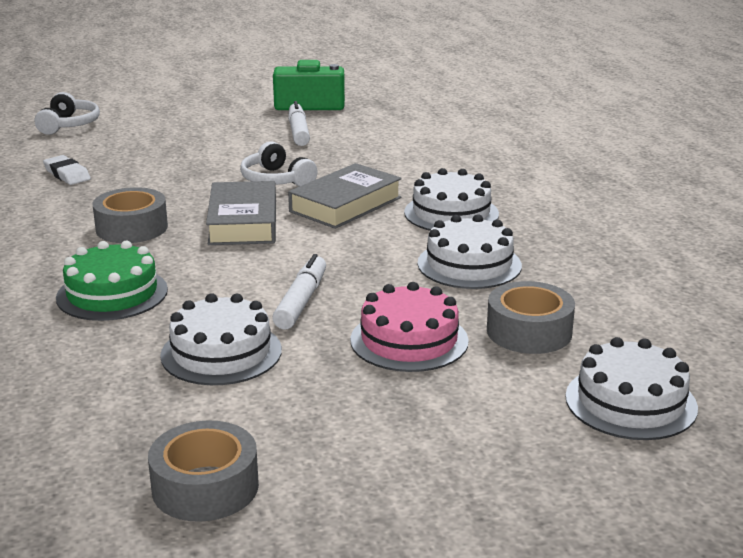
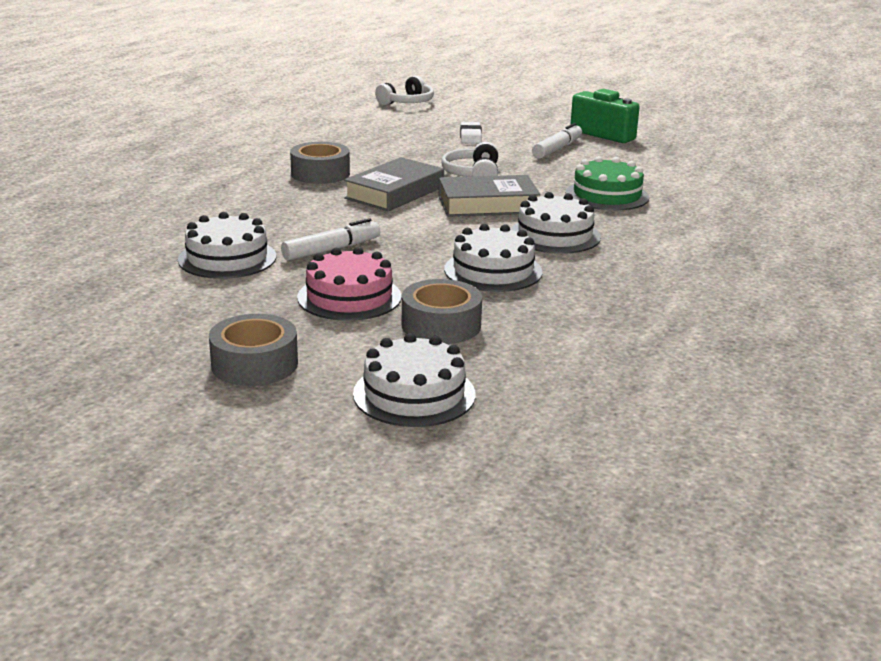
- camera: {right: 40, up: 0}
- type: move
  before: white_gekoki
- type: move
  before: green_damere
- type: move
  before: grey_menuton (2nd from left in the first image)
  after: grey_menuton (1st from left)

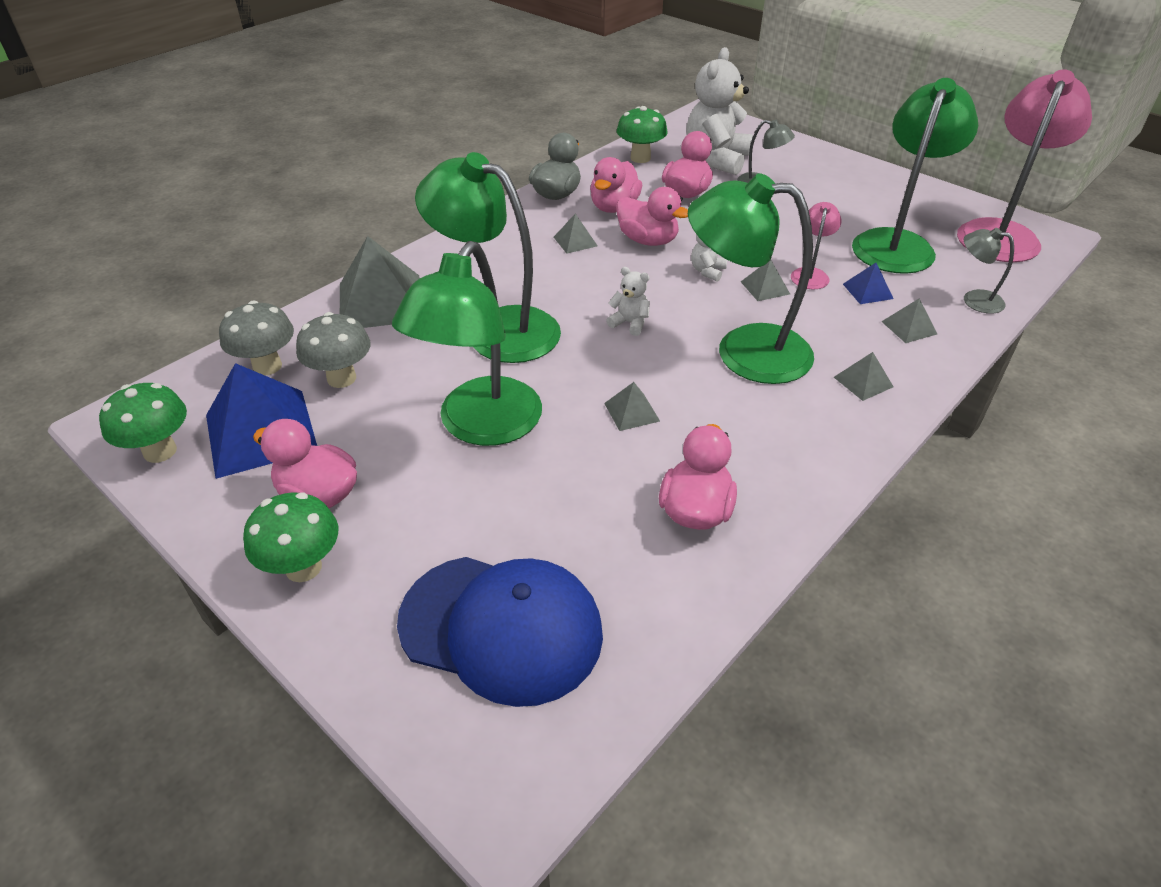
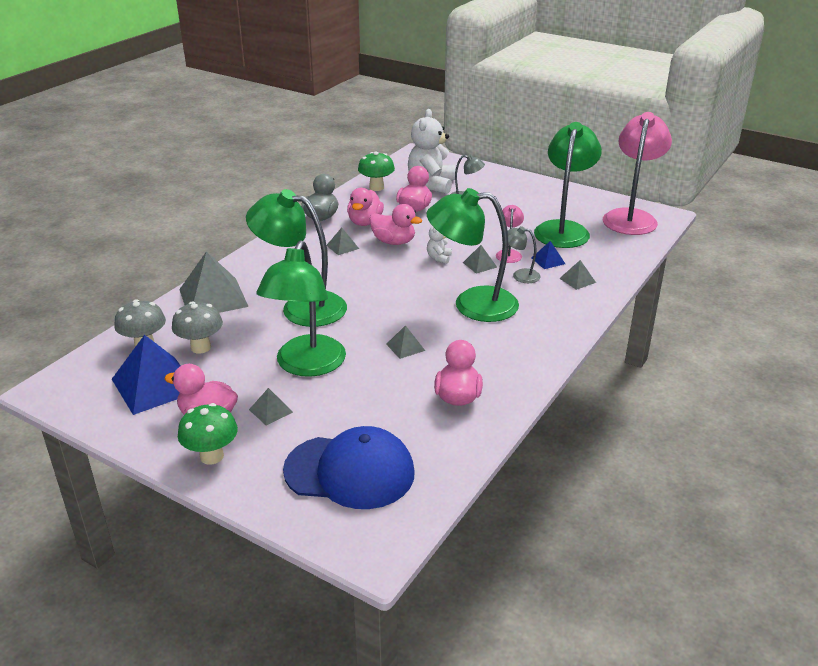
- camera: {right: -10, up: -10}
- type: delete
  before: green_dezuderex (1st from left)
- type: delete
  before: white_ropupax (1st from left)
- type: move
  before: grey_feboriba (5th from left in the first image)
  after: grey_feboriba (2nd from left)
- type: move
  before: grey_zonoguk (2nd from left)

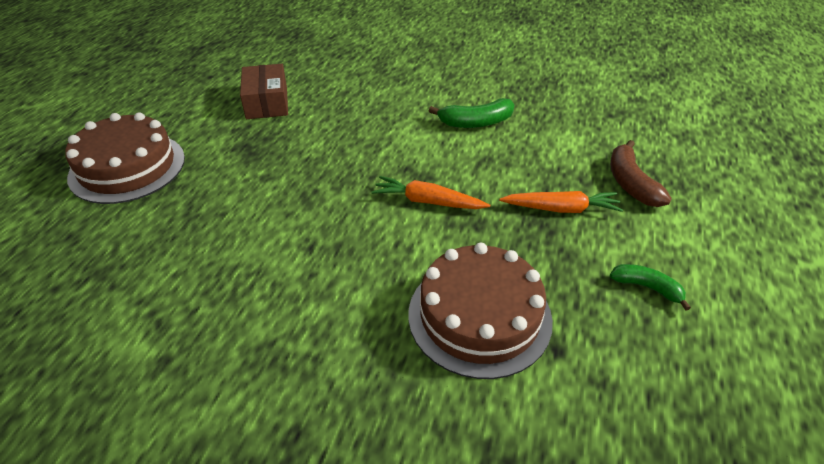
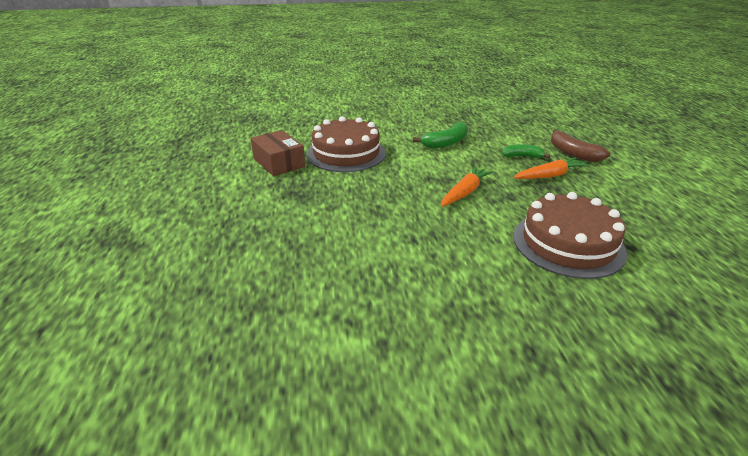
- camera: {right: -25, up: -10}
- type: move
  before: brown_damere (1st from left)
- type: move
  before: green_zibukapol (2nd from left)
- type: rotate
  before: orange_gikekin (1st from left)
  turn: 135

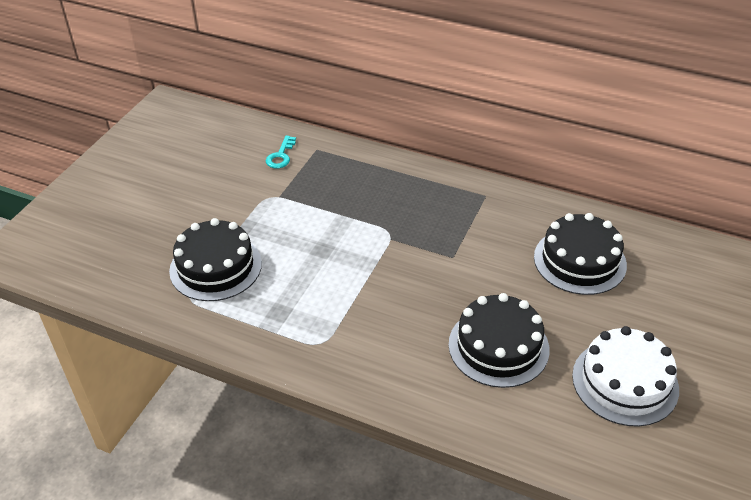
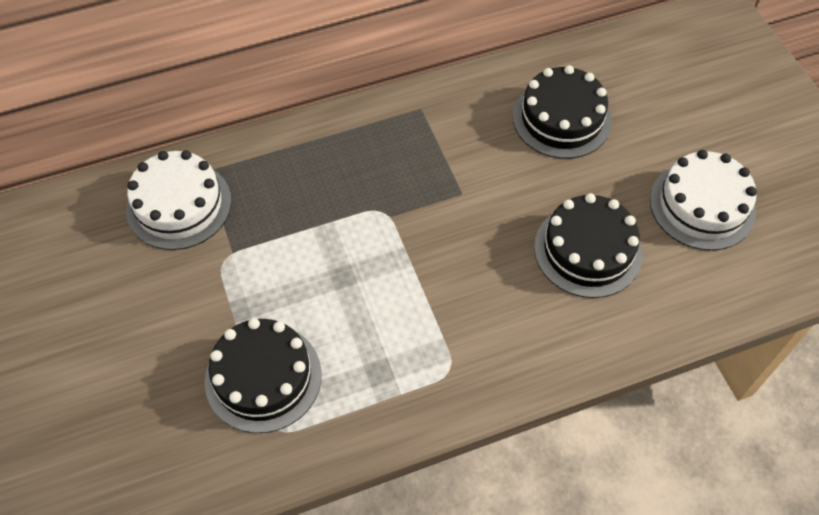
- camera: {right: -45, up: 15}
- type: replace
  before: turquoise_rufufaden
  after: white_damere (1st from left)

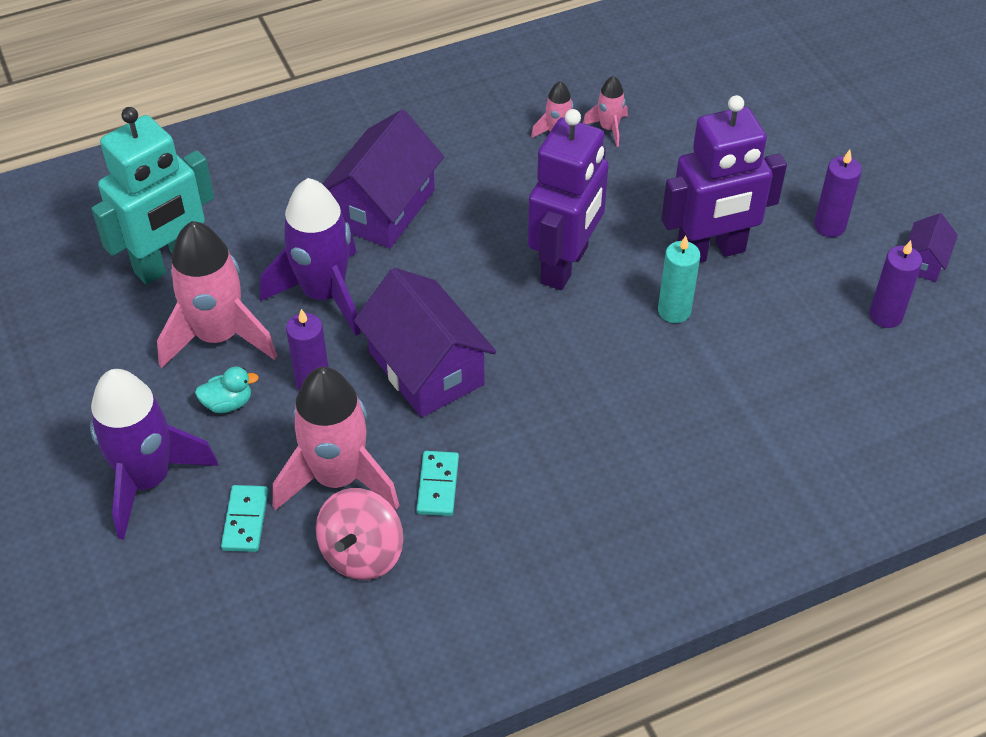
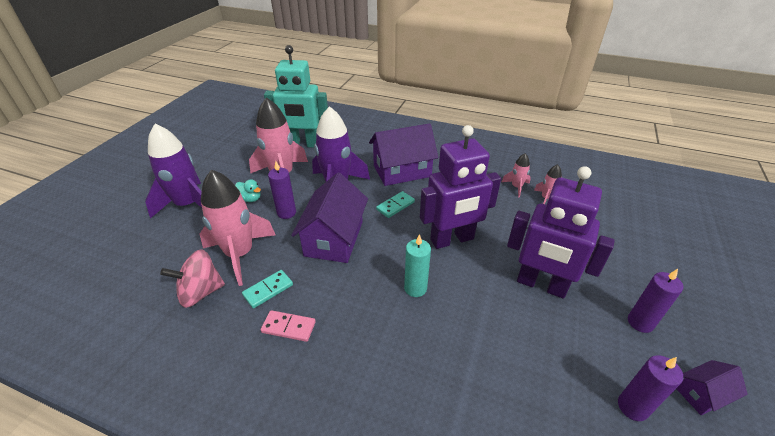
- camera: {right: 45, up: -10}
- type: insert
  after: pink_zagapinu
- type: move
  before: turquoise_zagapinu (1st from left in the first image)
  after: turquoise_zagapinu (2nd from left)
- type: move
  before: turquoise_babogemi

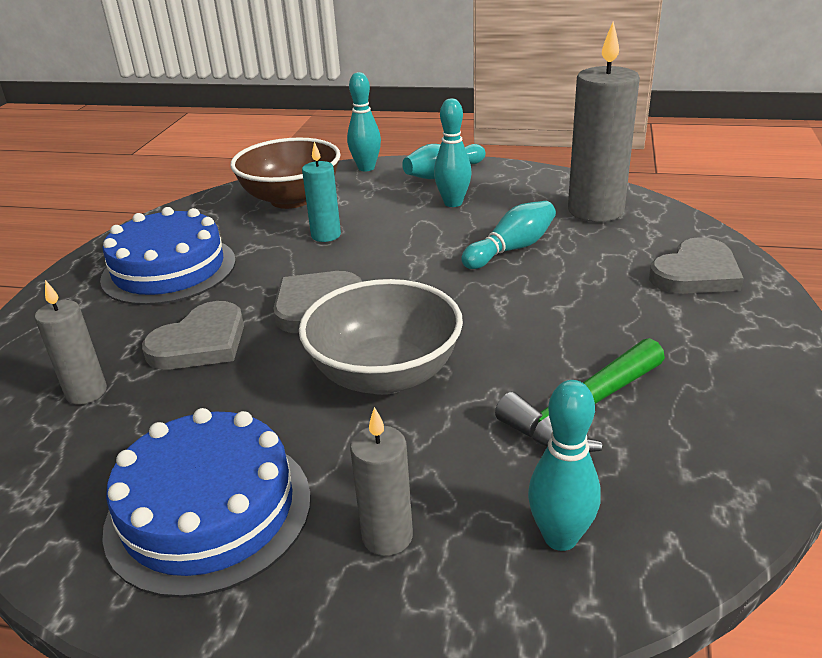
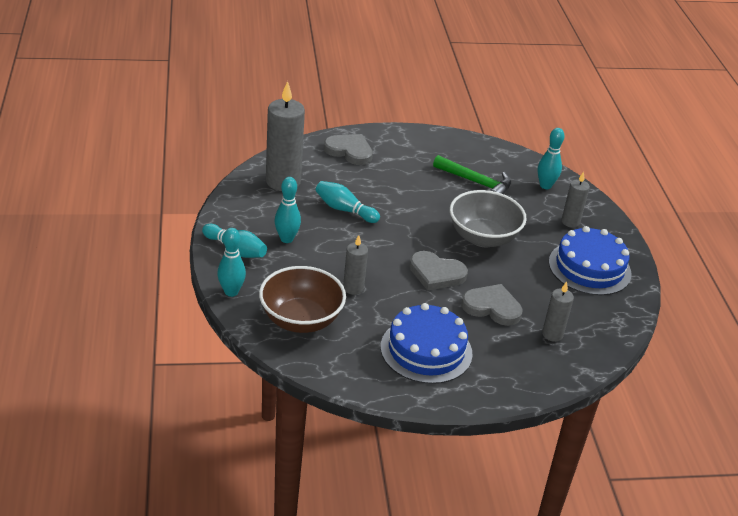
- camera: {right: -115, up: 5}
- type: recolor
  before: turquoise_babogemi
  after: grey_babogemi (2nd from left)

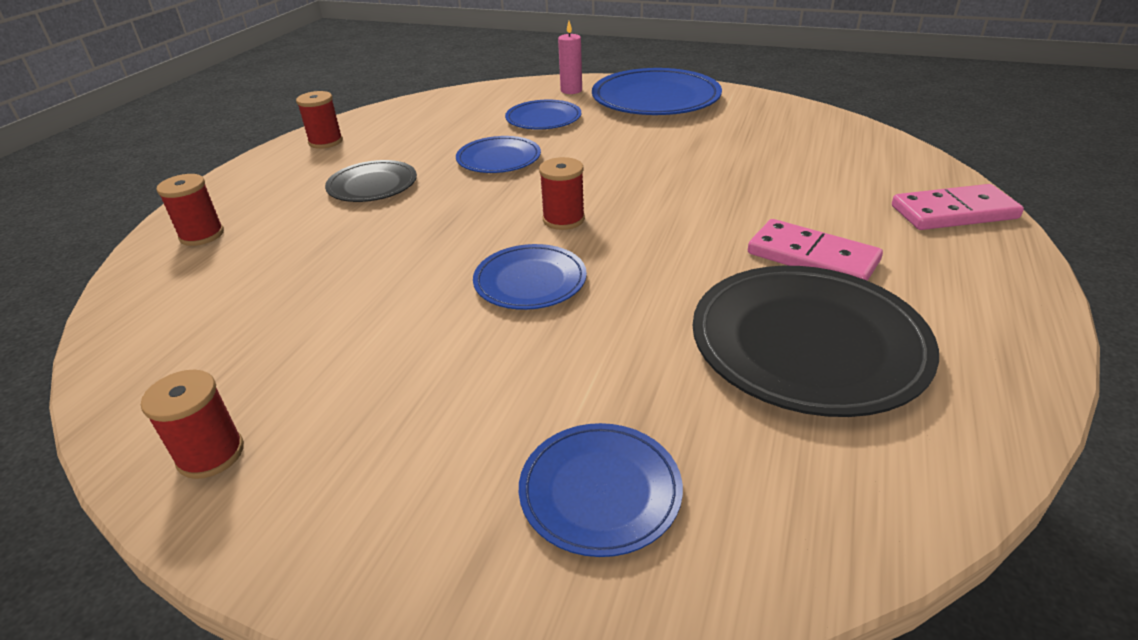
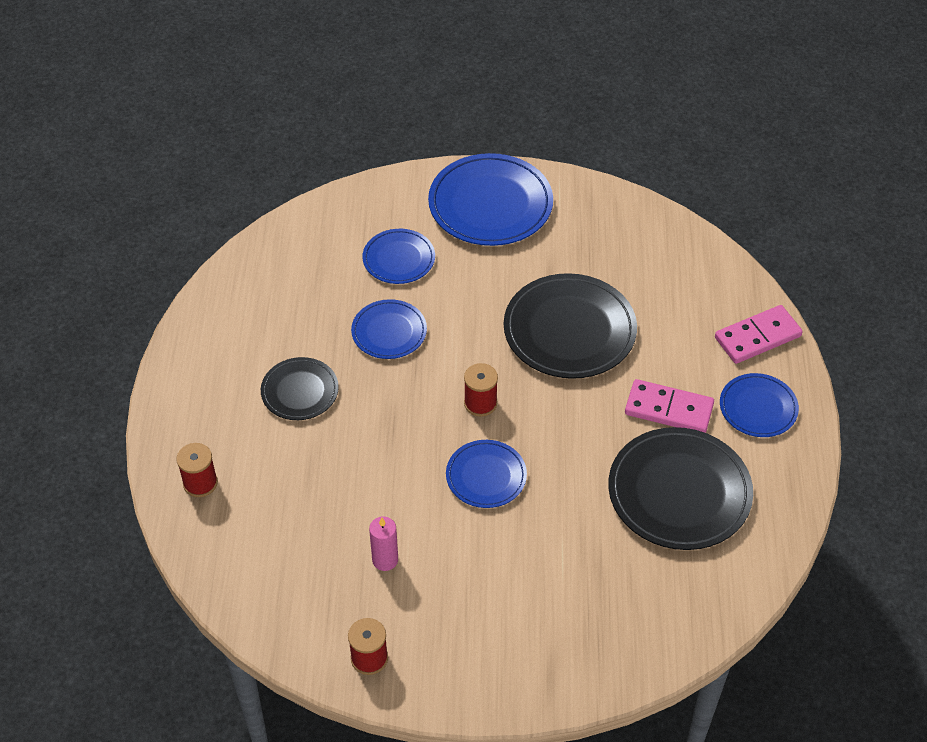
- camera: {right: -20, up: 15}
- type: delete
  before: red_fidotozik (3rd from left)
- type: insert
  after: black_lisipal (2nd from left)
- type: move
  before: blue_lisipal (4th from left in the first image)
  after: blue_lisipal (5th from left)
- type: move
  before: pink_babogemi

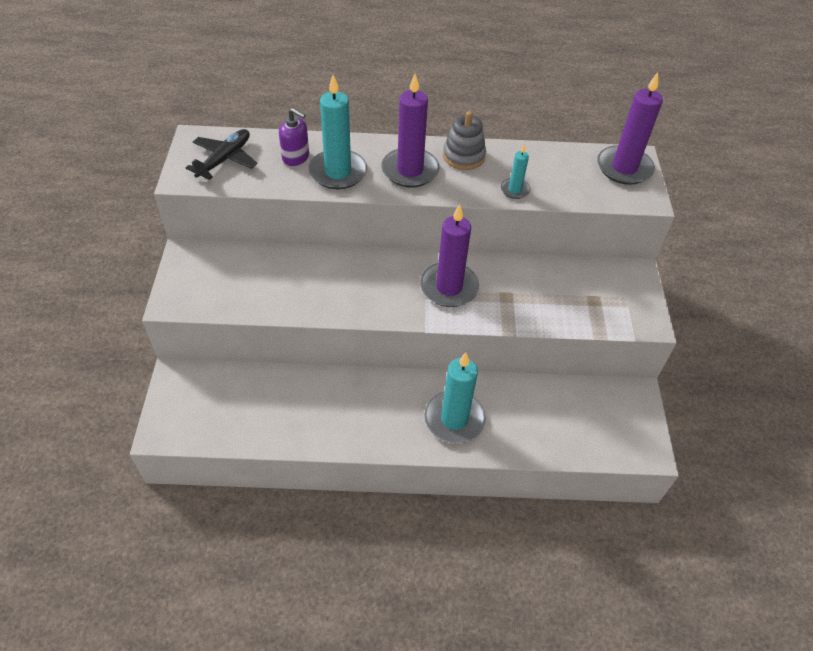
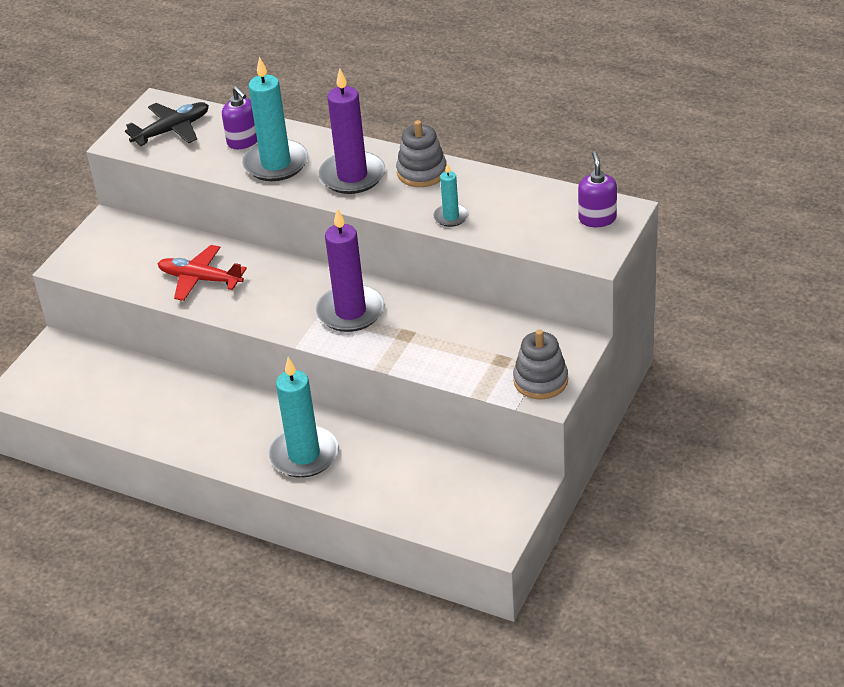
- camera: {right: 30, up: -10}
- type: insert
  after: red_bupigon
- type: insert
  after: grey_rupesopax (2nd from left)
- type: replace
  before: purple_babogemi (3rd from left)
  after: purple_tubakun (2nd from left)

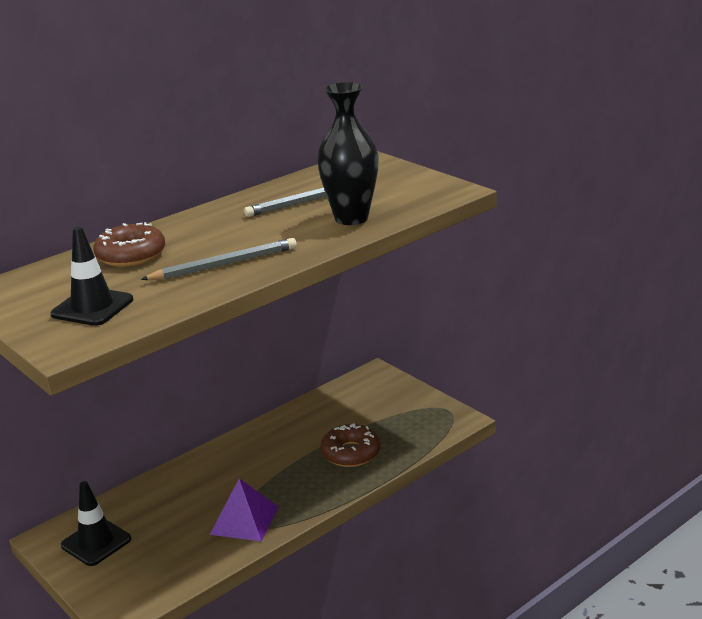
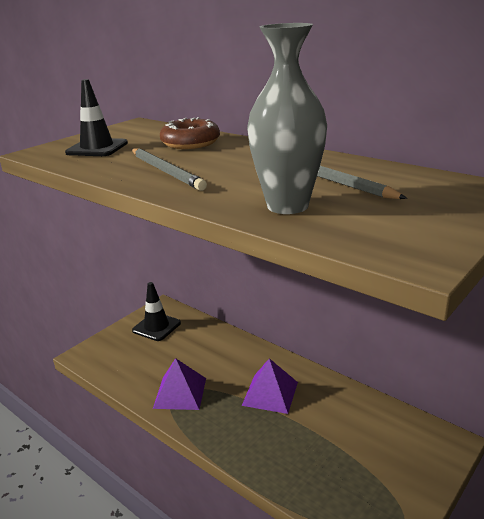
- camera: {right: 80, up: 0}
- type: delete
  before: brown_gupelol (2nd from left)
- type: insert
  after: purple_feboriba (2nd from left)
- type: recolor
  before: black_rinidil
  after: grey_rinidil

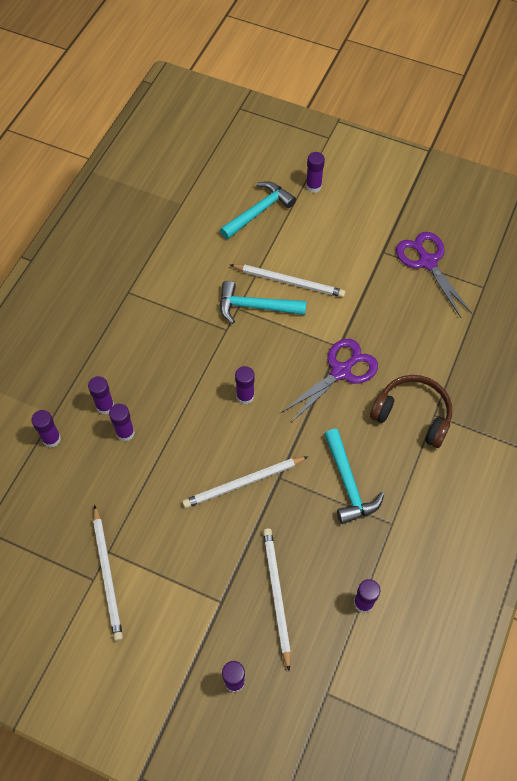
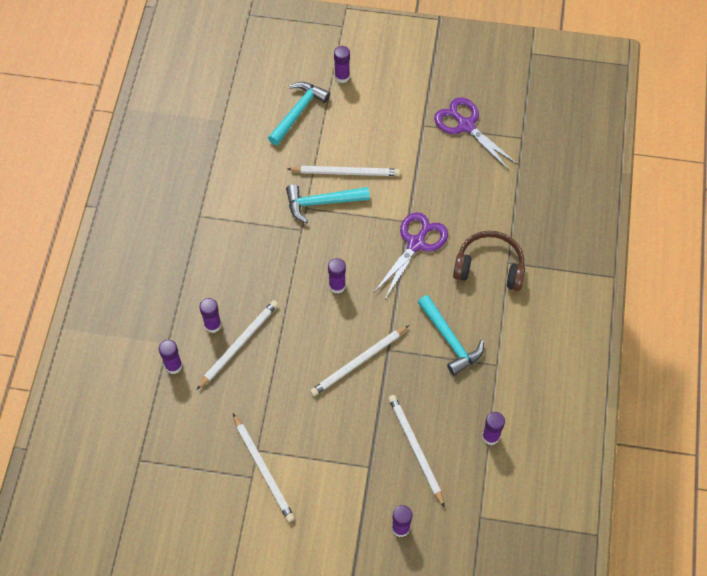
- camera: {right: -15, up: 0}
- type: replace
  before: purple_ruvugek (3rd from left)
  after: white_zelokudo (1st from left)

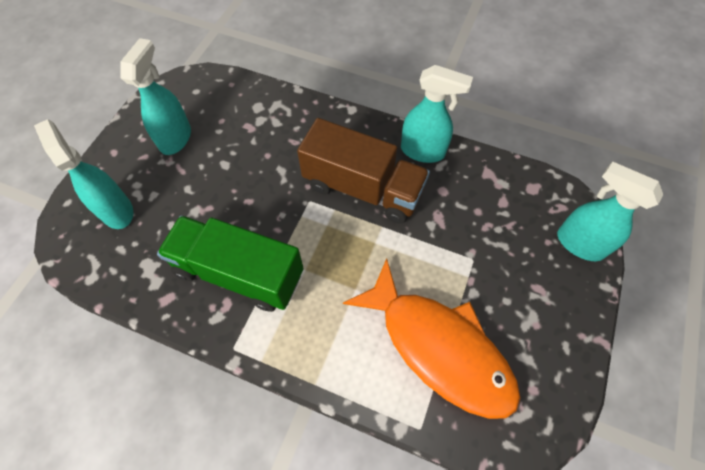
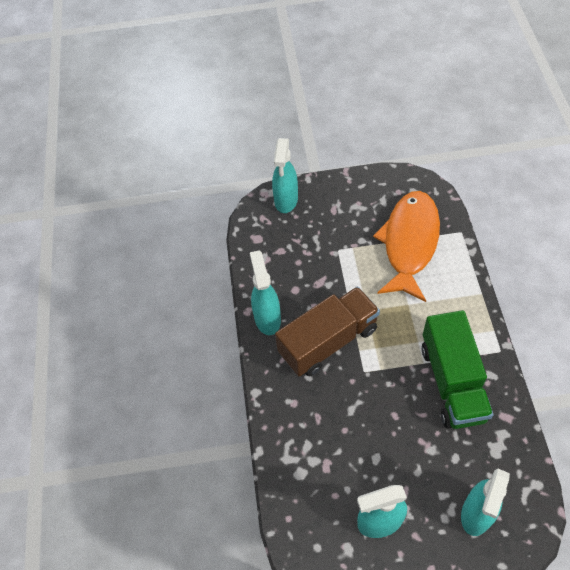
- camera: {right: -115, up: -5}
- type: rotate
  before: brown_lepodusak
  turn: 60

